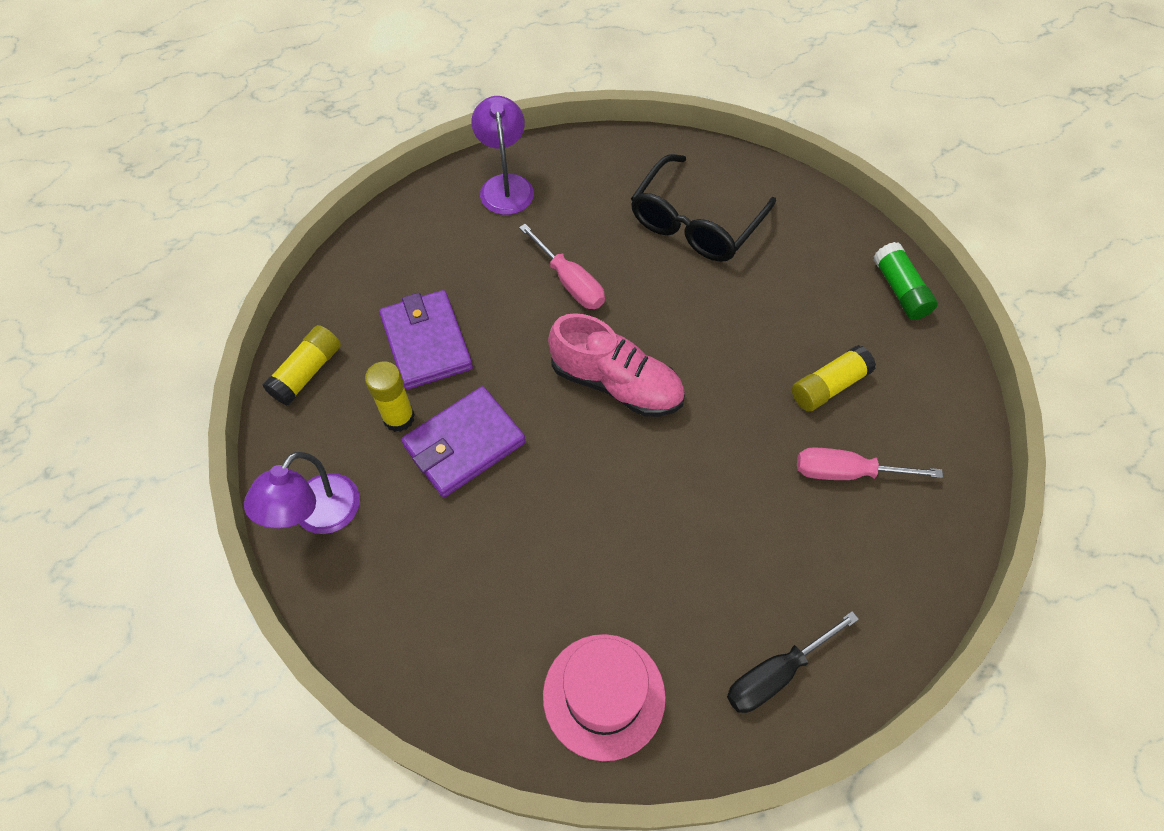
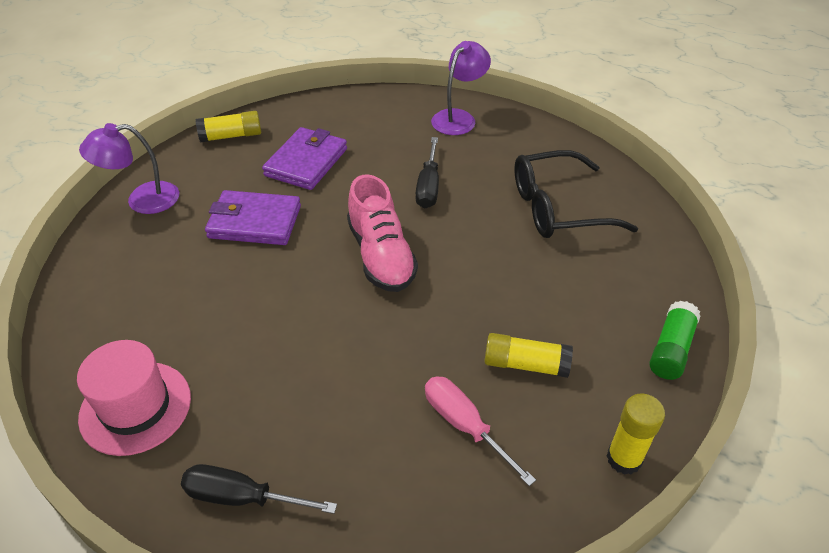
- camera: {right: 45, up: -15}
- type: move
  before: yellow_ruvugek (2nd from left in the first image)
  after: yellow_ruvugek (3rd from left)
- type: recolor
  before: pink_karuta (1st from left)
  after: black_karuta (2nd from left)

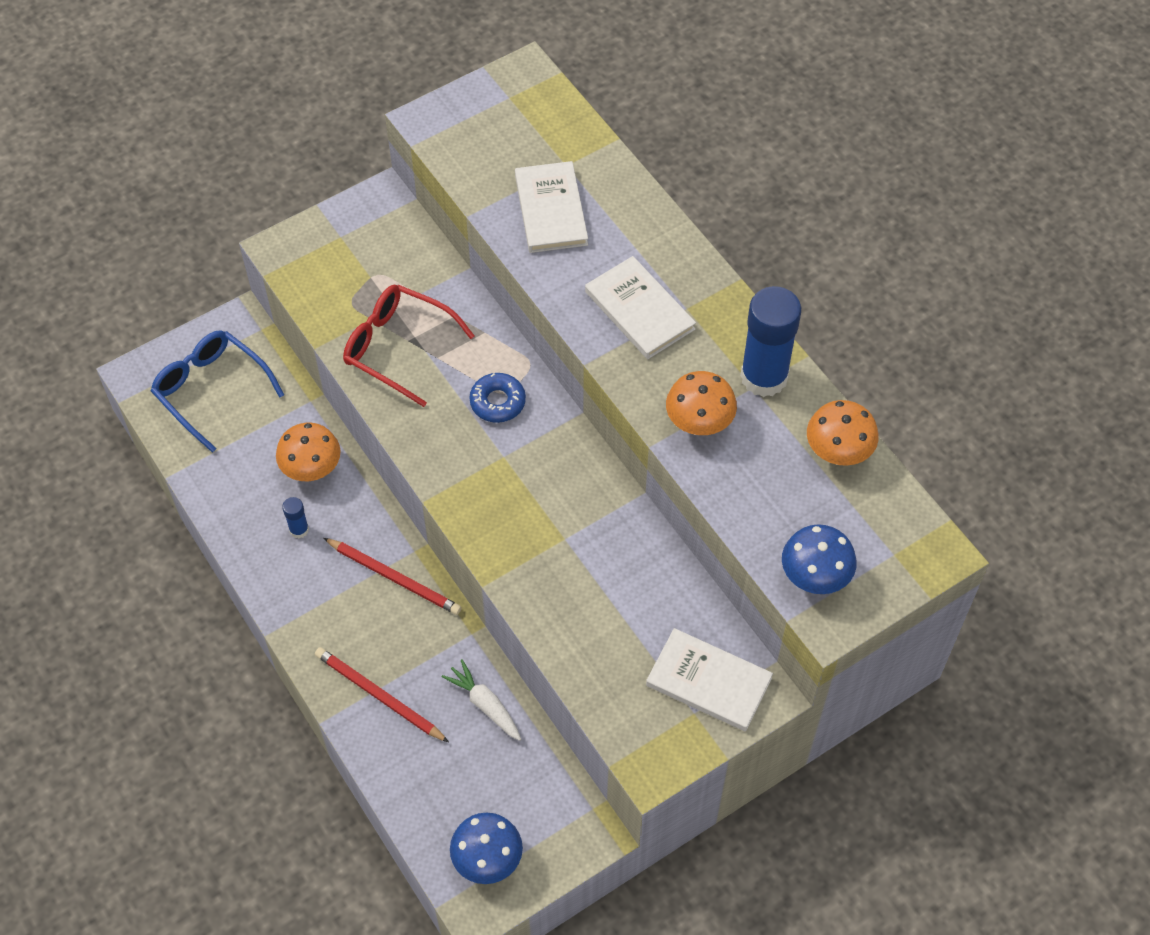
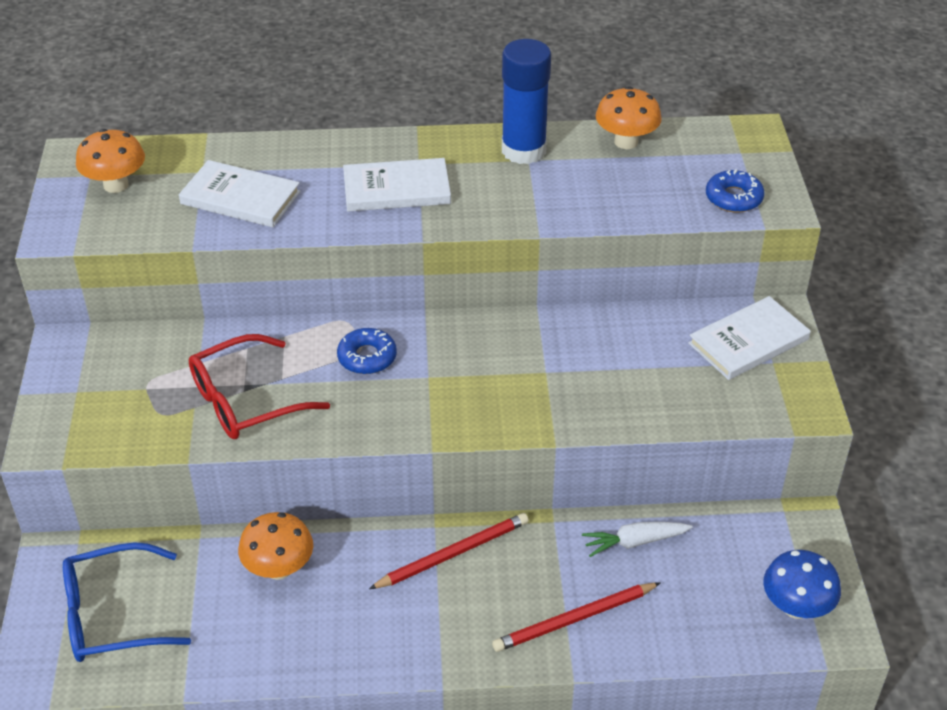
- camera: {right: -60, up: -15}
- type: delete
  before: blue_ruvugek (1st from left)
- type: move
  before: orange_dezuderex (2nd from left in the first image)
  after: orange_dezuderex (1st from left)
- type: replace
  before: blue_dezuderex (2nd from left)
  after: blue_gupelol (2nd from left)

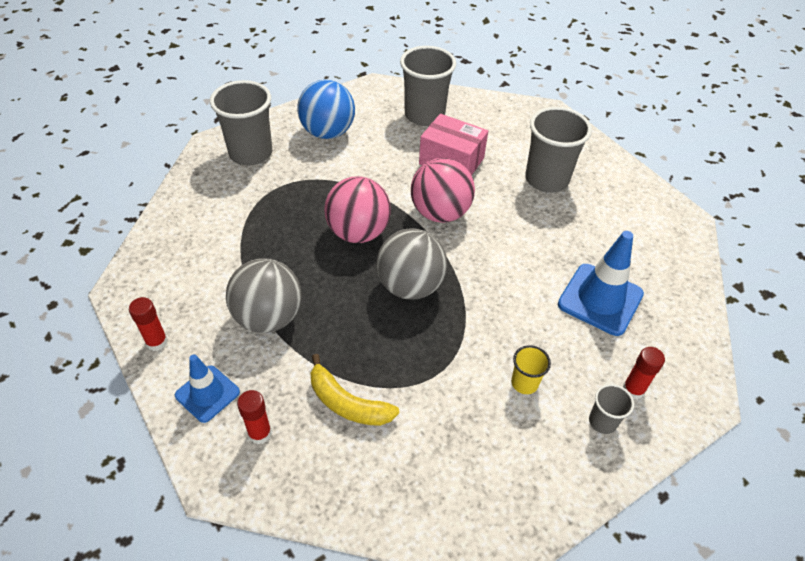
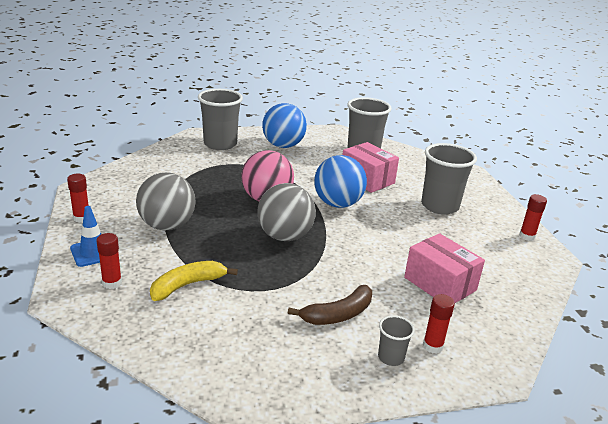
- camera: {right: 20, up: -20}
- type: insert
  after: red_ruvugek (4th from left)
- type: replace
  before: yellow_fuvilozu
  after: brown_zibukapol
- type: replace
  before: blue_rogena (2nd from left)
  after: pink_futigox (2nd from left)
- type: recolor
  before: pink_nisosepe (2nd from left)
  after: blue_nisosepe (2nd from left)
- type: rotate
  before: yellow_zibukapol
  turn: 90

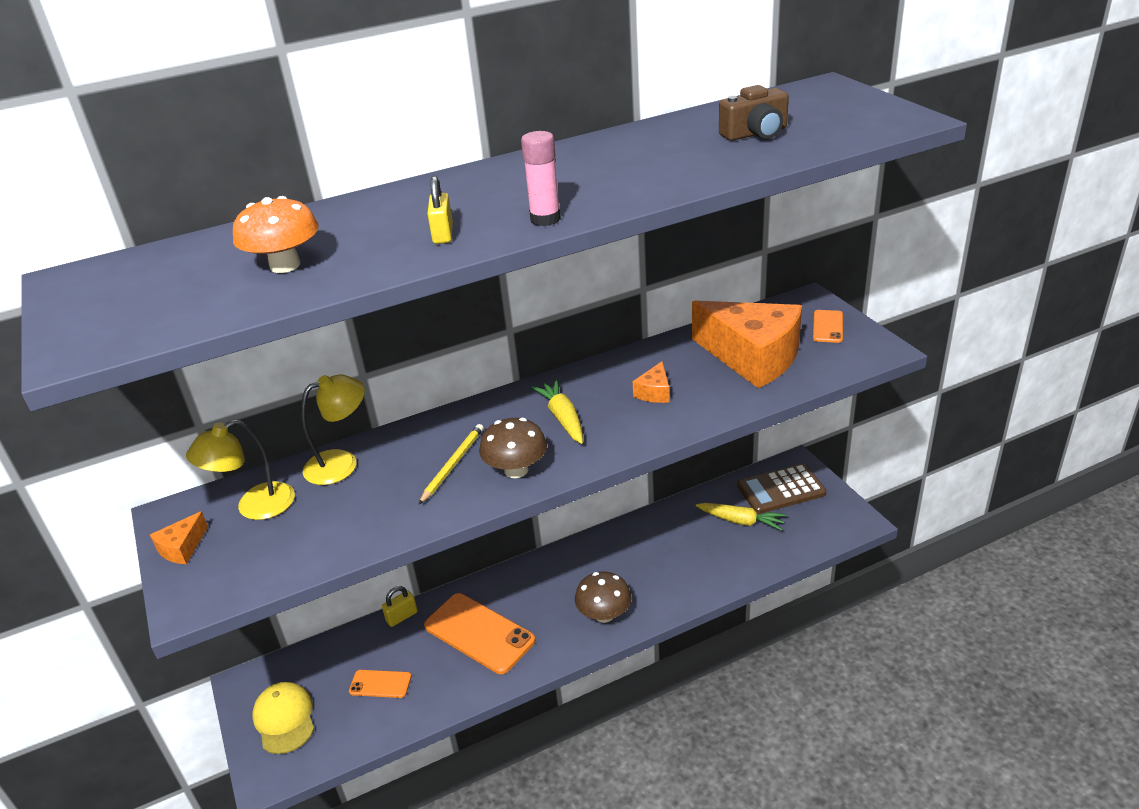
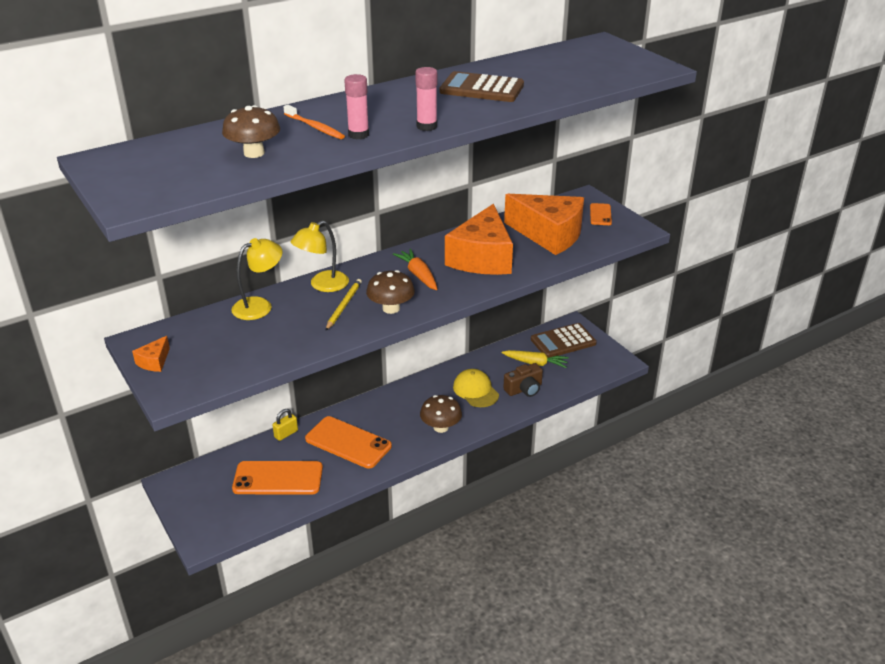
- camera: {right: -10, up: 0}
- type: insert
  after: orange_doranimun
- type: insert
  after: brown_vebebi (1st from left)
- type: move
  before: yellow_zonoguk (1st from left in the first image)
  after: yellow_zonoguk (2nd from left)
- type: move
  before: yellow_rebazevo
- type: move
  before: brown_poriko
- type: replace
  before: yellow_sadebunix (2nd from left)
  after: pink_ruvugek (1st from left)
- type: recolor
  before: orange_dezuderex
  after: brown_dezuderex (1st from left)
- type: recolor
  before: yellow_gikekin (1st from left)
  after: orange_gikekin
- type: resize
  before: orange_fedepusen (1st from left)
  scale: 1.95
- type: resize
  before: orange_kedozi (2nd from left)
  scale: 2.48

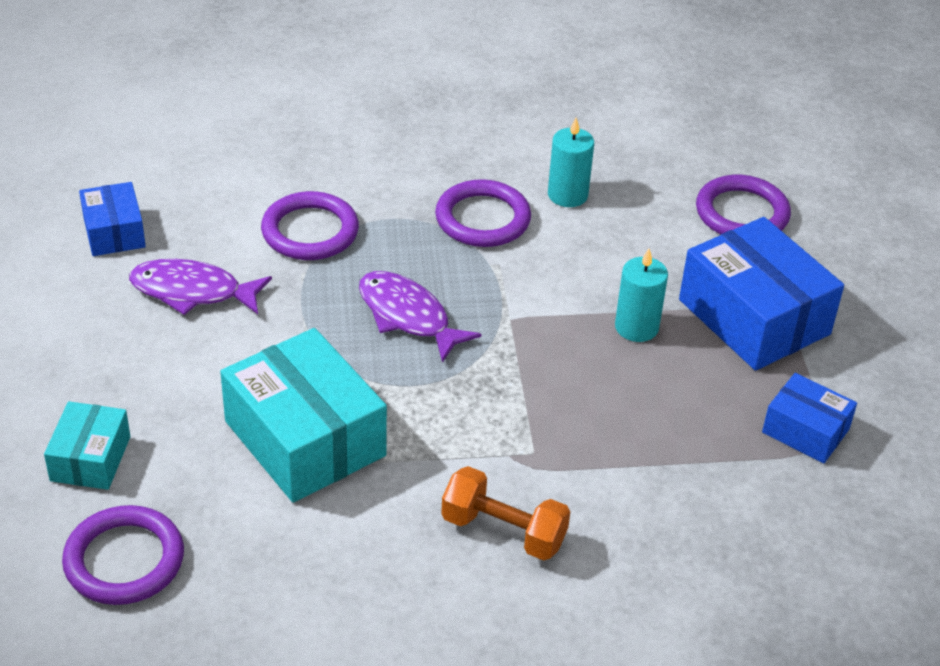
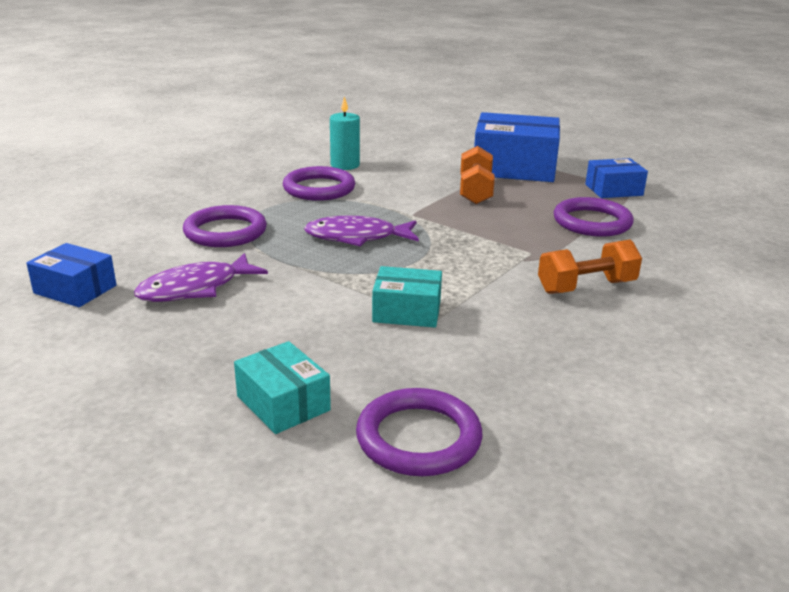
- camera: {right: -45, up: -15}
- type: move
  before: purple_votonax (4th from left)
- type: replace
  before: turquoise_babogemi (2nd from left)
  after: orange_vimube (1st from left)
- type: resize
  before: turquoise_futigox (2nd from left)
  scale: 0.54

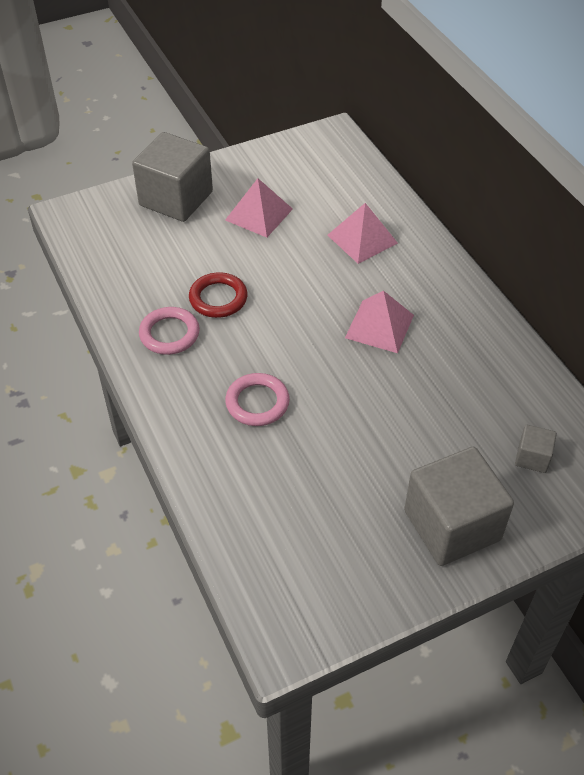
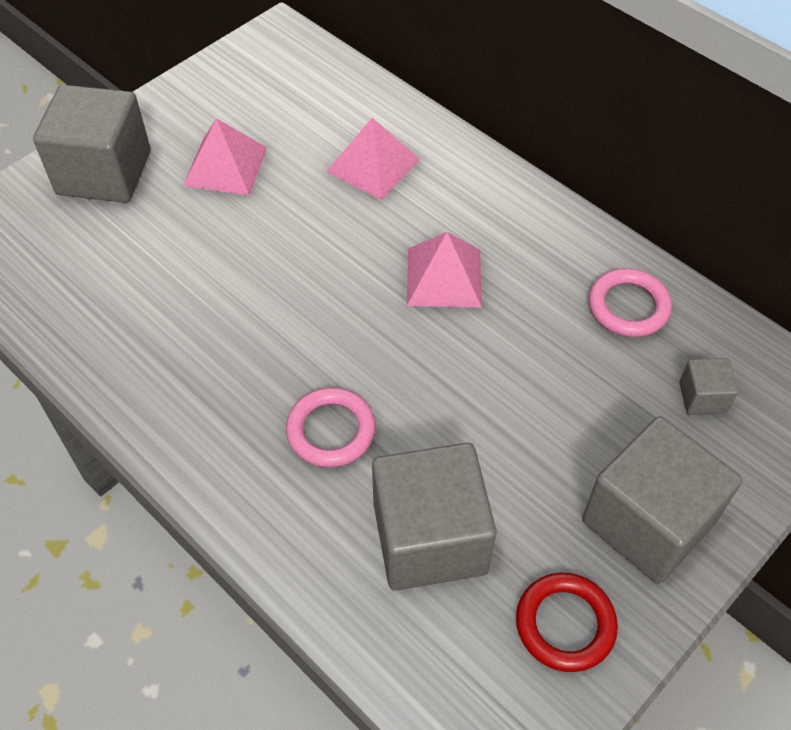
- camera: {right: -20, up: 5}
- type: insert
  after: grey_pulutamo (2nd from left)
- type: move
  before: pink_votonax (1st from left in the first image)
  after: pink_votonax (2nd from left)
- type: move
  before: red_votonax

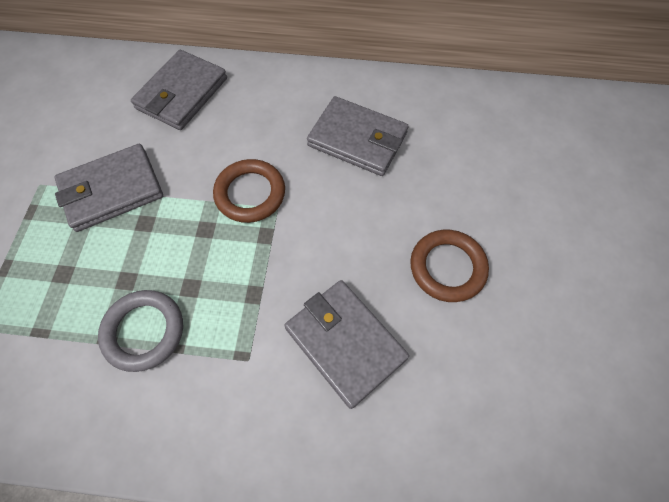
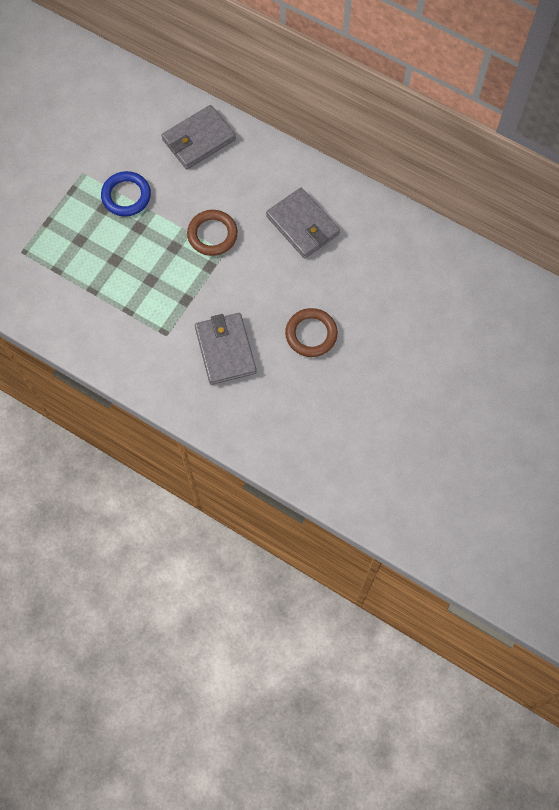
- camera: {right: 25, up: 5}
- type: delete
  before: grey_votonax
- type: replace
  before: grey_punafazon (1st from left)
  after: blue_votonax

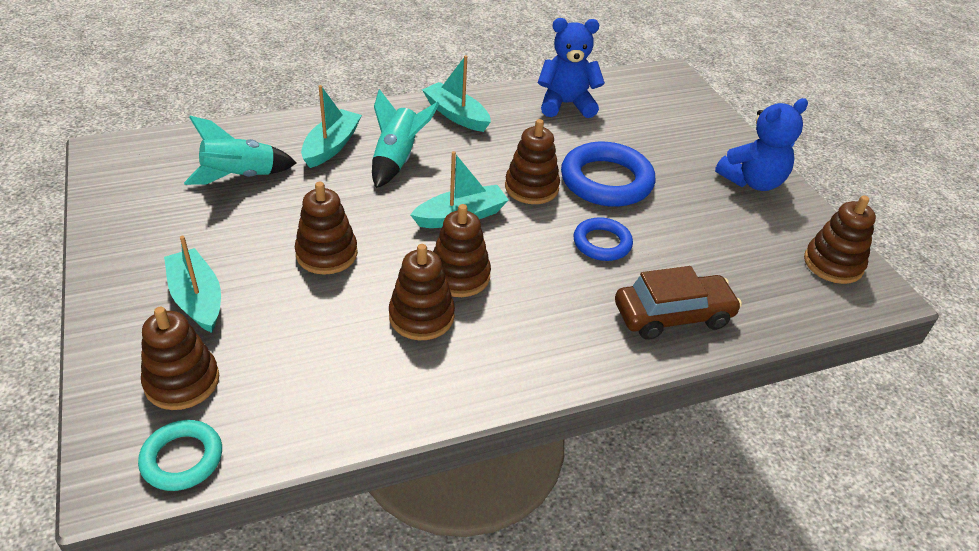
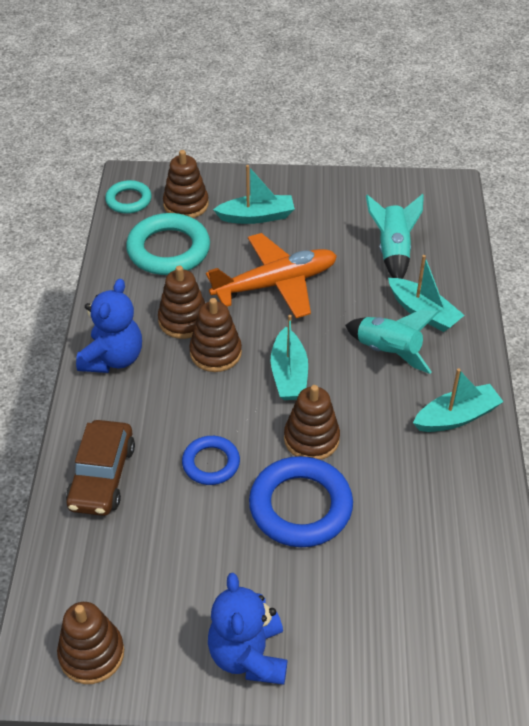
- camera: {right: 115, up: 5}
- type: insert
  after: turquoise_votonax (2nd from left)
- type: move
  before: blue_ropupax (1st from left)
- type: replace
  before: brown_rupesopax (2nd from left)
  after: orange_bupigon

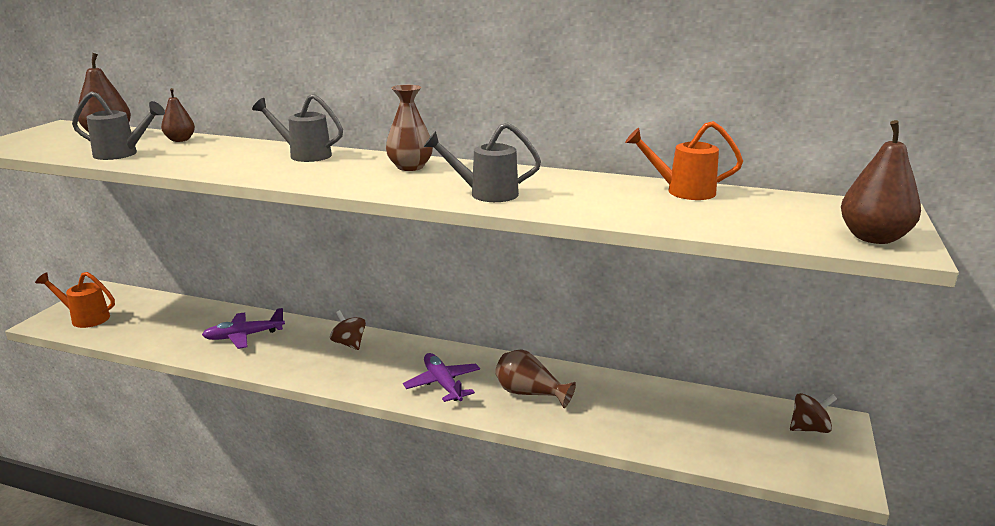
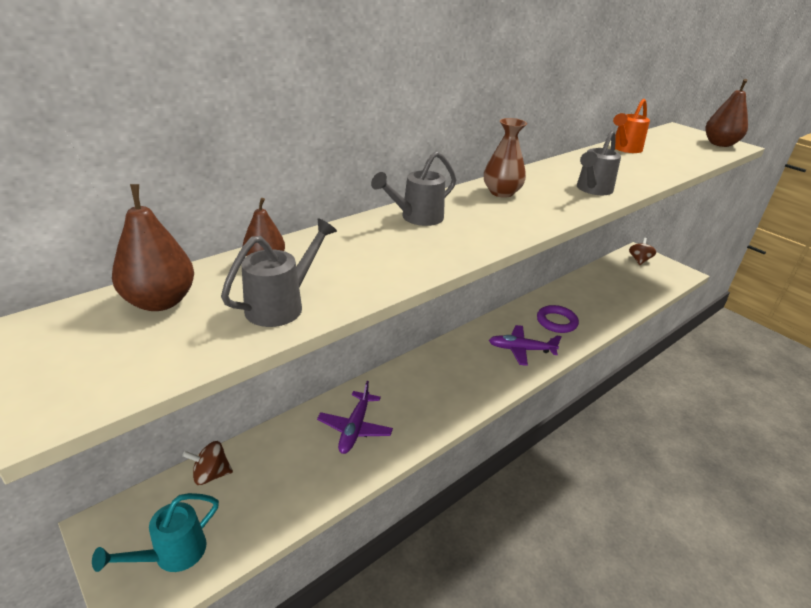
- camera: {right: -60, up: 10}
- type: move
  before: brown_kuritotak (1st from left)
- type: replace
  before: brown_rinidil (2nd from left)
  after: purple_votonax
- type: recolor
  before: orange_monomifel (1st from left)
  after: turquoise_monomifel

